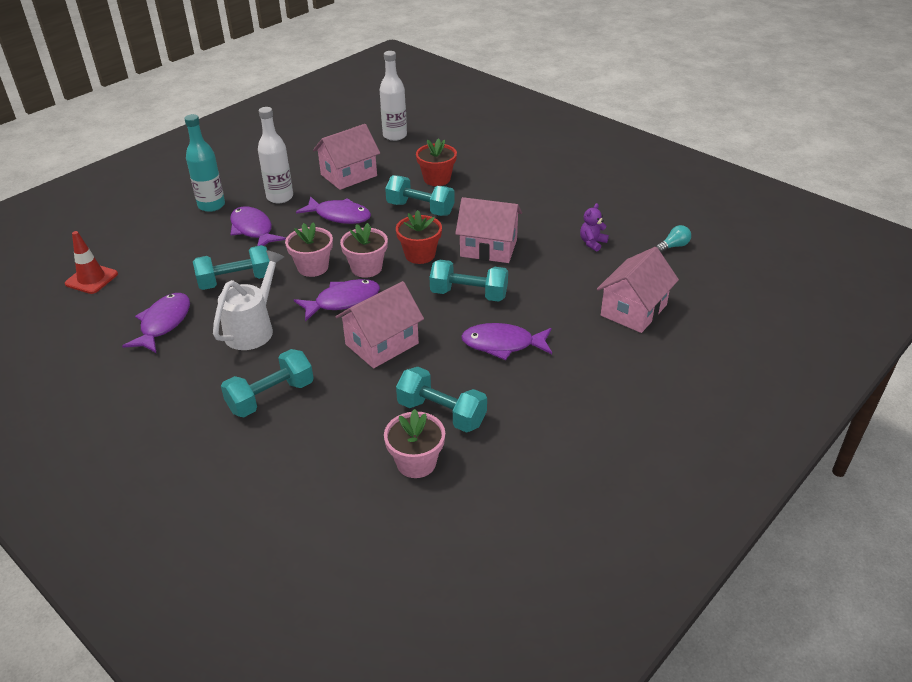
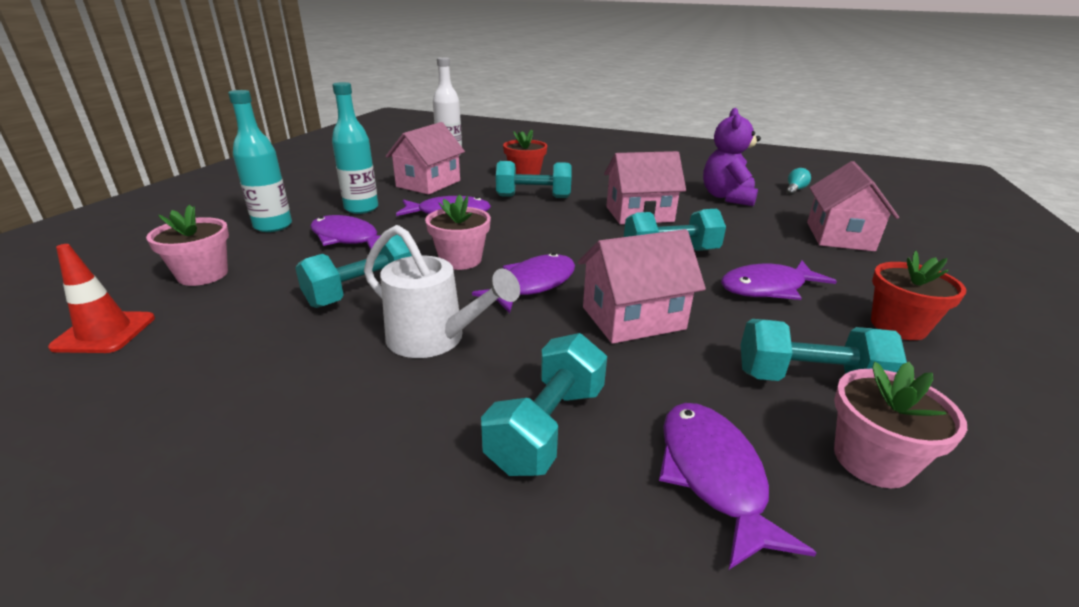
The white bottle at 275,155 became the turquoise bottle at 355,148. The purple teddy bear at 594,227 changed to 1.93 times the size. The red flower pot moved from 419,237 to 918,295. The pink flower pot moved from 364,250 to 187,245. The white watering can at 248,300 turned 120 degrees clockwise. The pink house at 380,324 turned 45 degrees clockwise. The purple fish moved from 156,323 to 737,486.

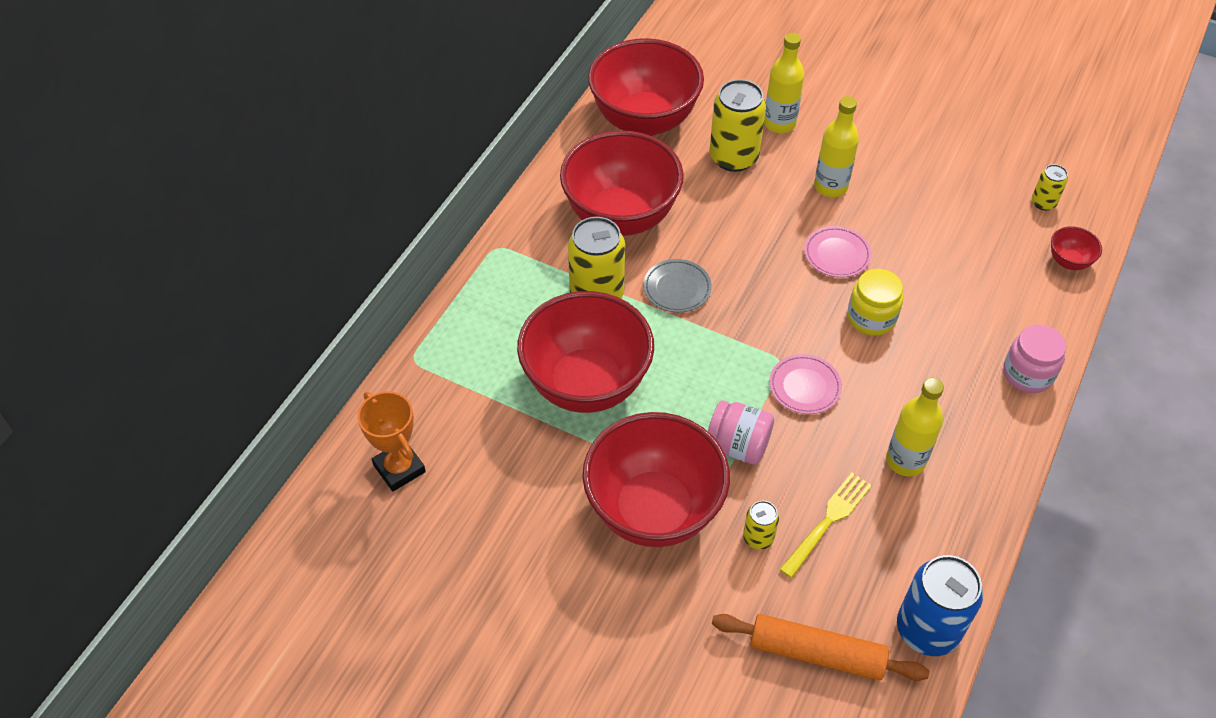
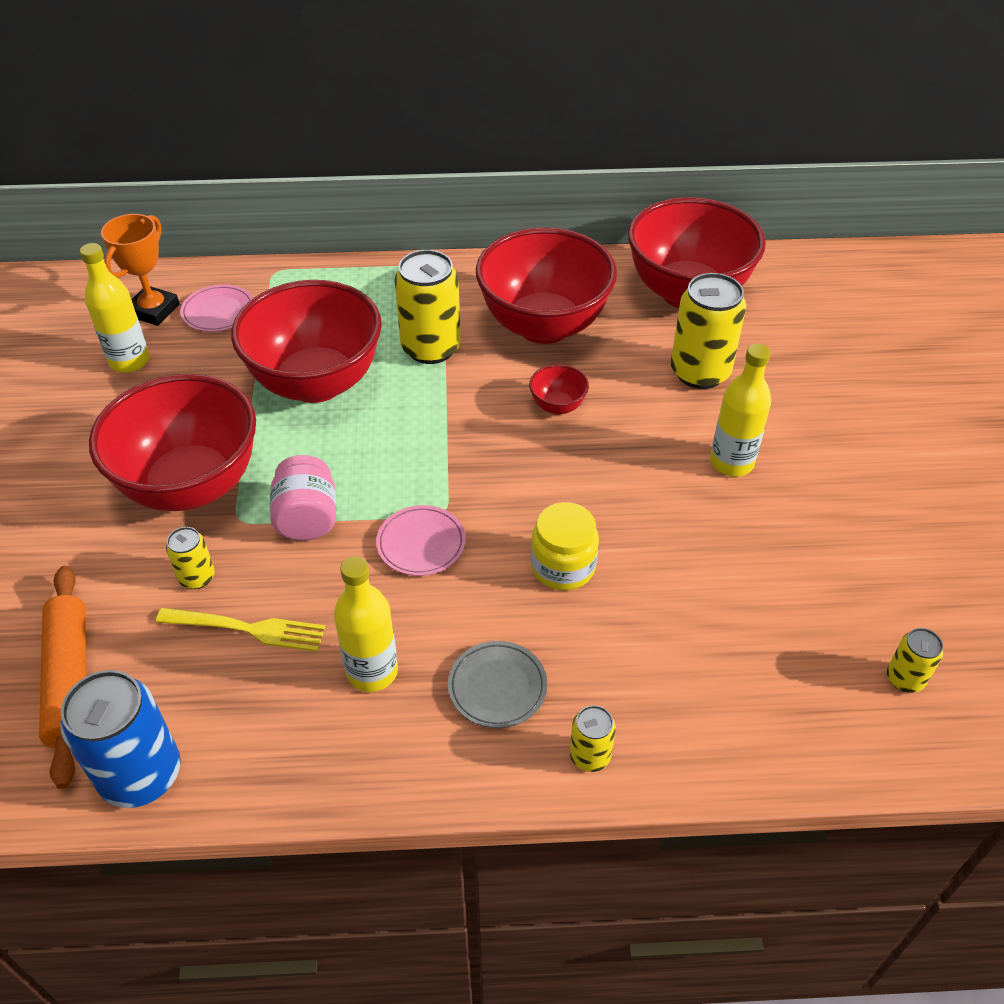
The yellow bottle moved from 784,83 to 115,308. The pink plate moved from 838,252 to 216,308. The red bowl moved from 1076,248 to 559,389. The grey plate moved from 677,286 to 497,684. The pink jar at 1034,359 was replaced by the yellow can at 593,738.

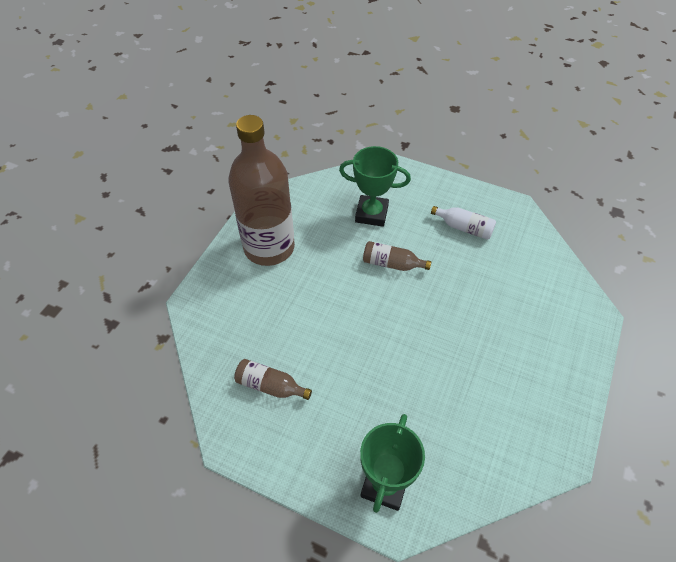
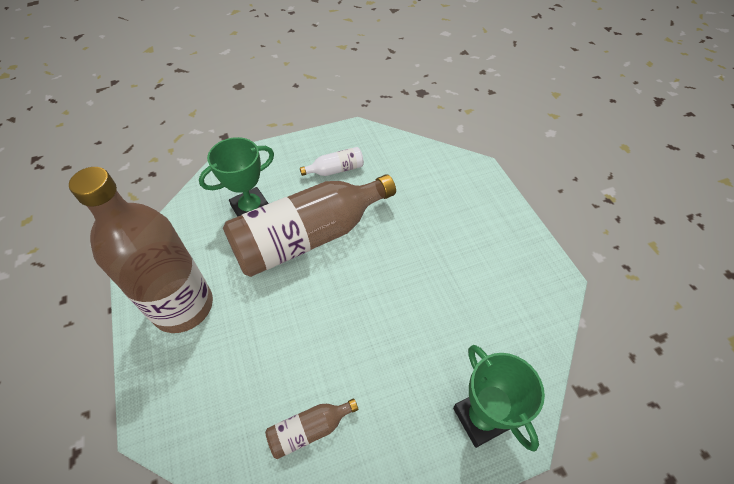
The brown bottle at 397,256 changed to 2.42 times the size.

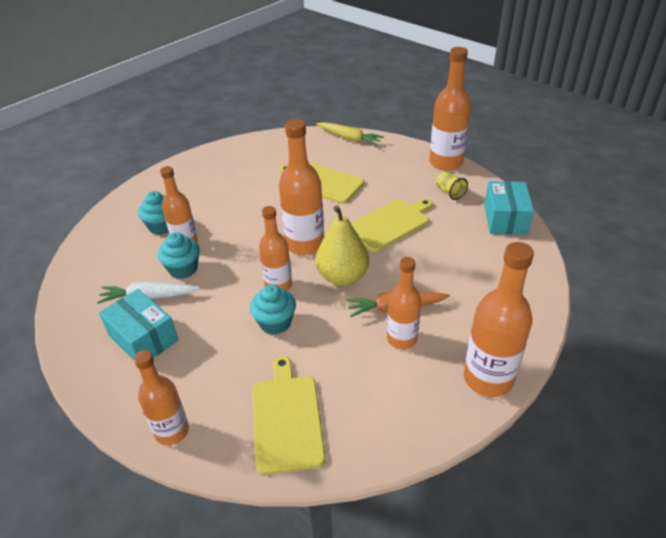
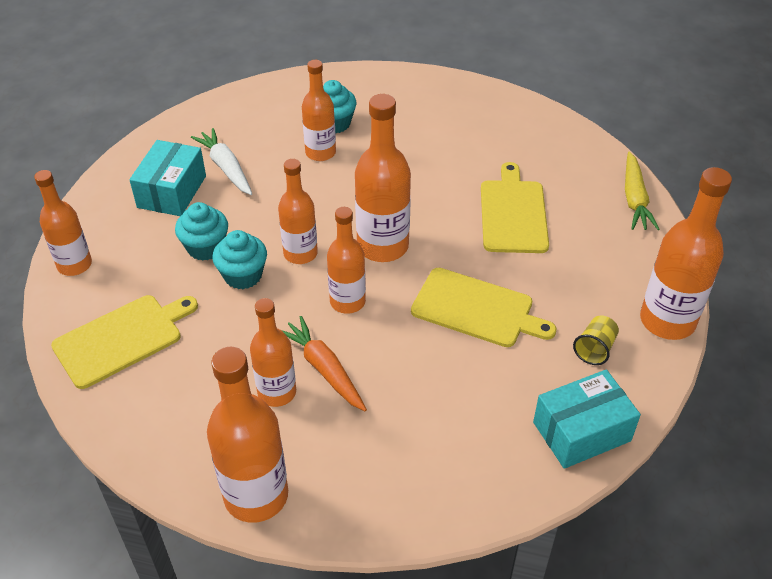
The yellow pear at 342,245 was replaced by the orange bottle at 346,260. The turquoise cupcake moved from 179,255 to 201,231.

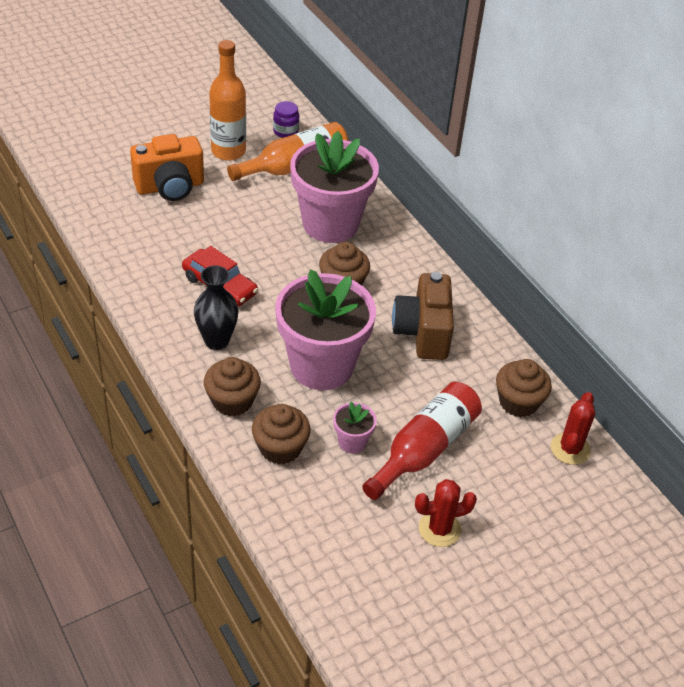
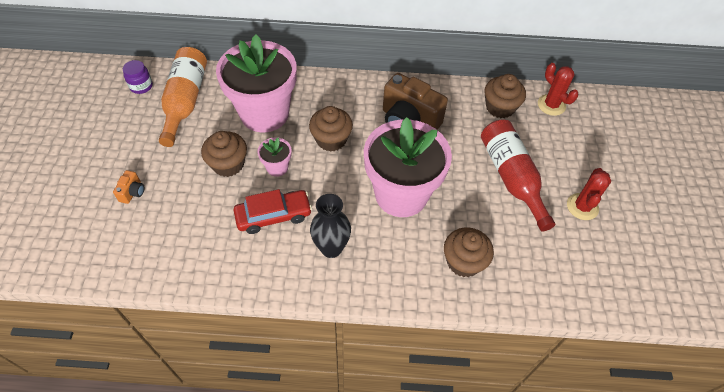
The orange bottle at 227,100 disappeared. The orange camera at 167,167 changed to 0.43 times the size. The brown cupcake moved from 232,387 to 224,154. The pink flower pot moved from 355,427 to 274,157.

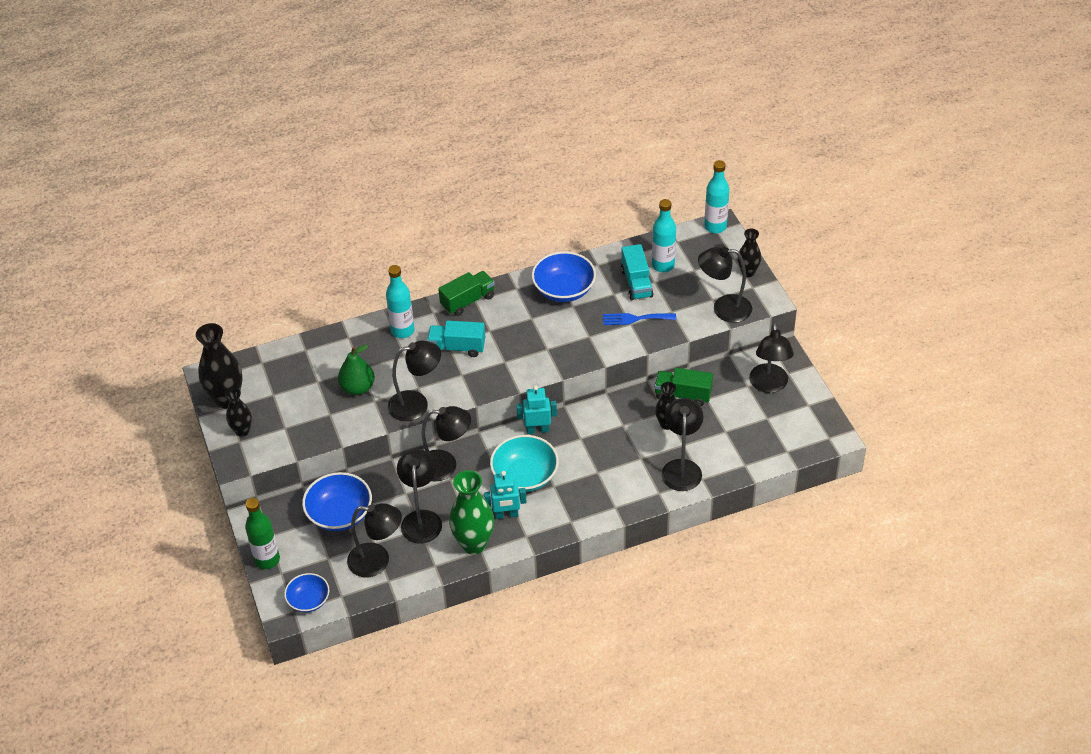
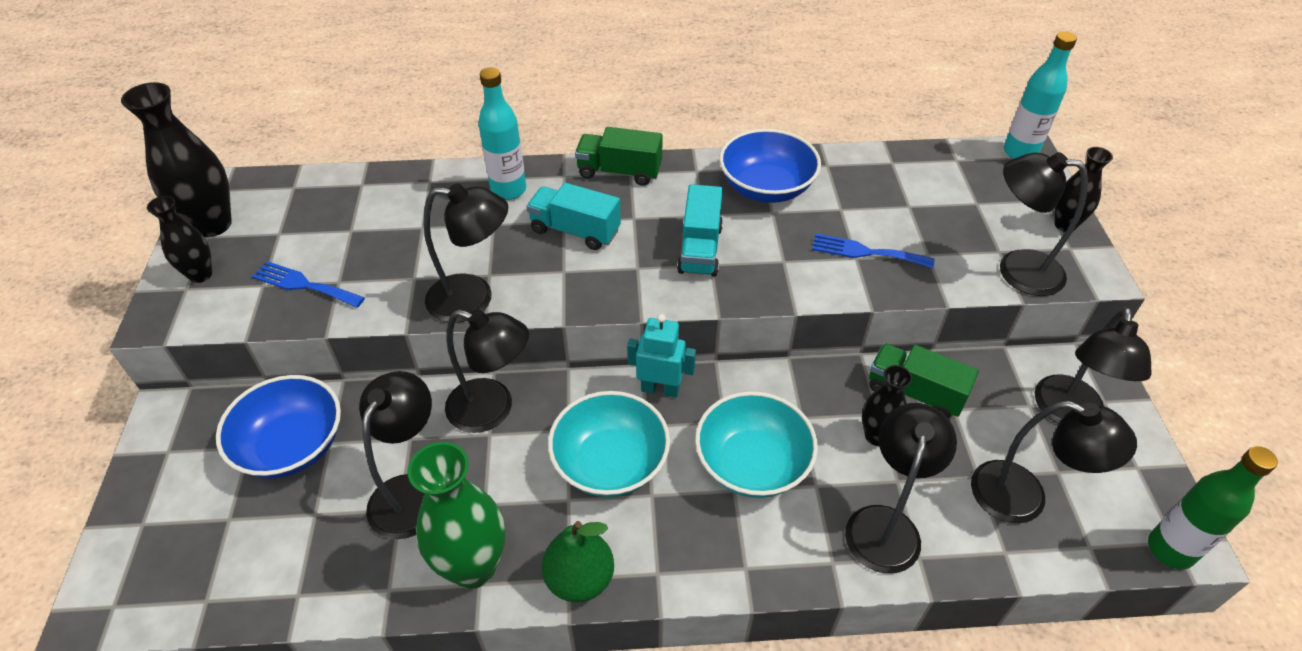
The turquoise bottle at 664,235 disappeared. The turquoise truck moved from 637,272 to 700,230. The green truck at 466,293 turned 150 degrees counterclockwise. The green pear moved from 356,370 to 578,561. The turquoise robot at 505,495 disappeared. The green bottle moved from 262,533 to 1213,507. The black lamp moved from 374,540 to 1054,462. The blue bowl at 306,592 disappeared. The blue fork at 308,284 appeared. The turquoise bowl at 756,444 appeared.

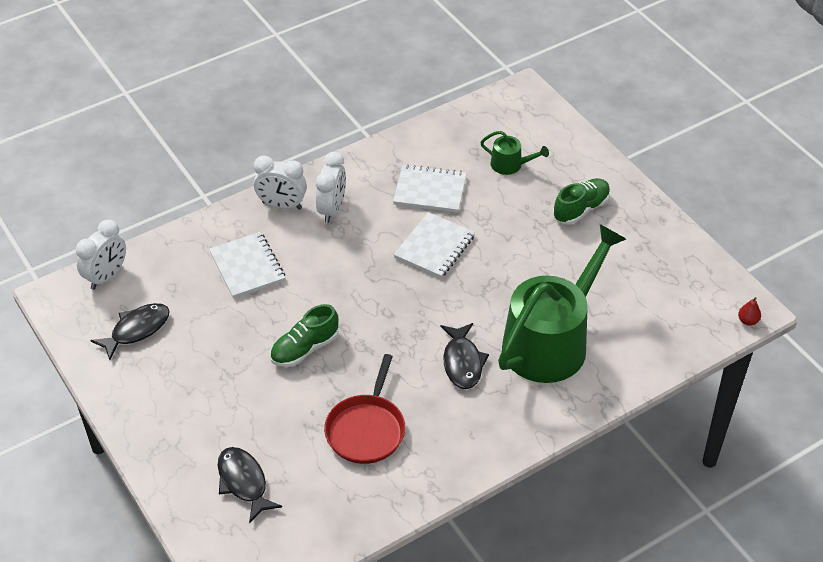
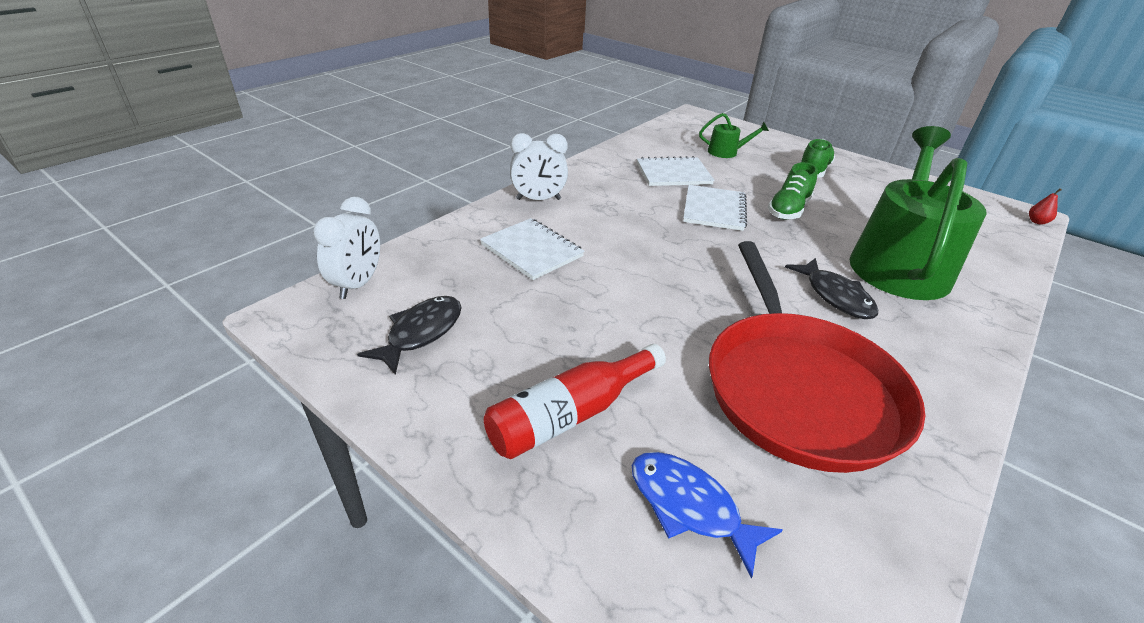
The white clock at 331,187 disappeared. The green shoe moved from 304,335 to 793,191. The red pan at 364,409 changed to 1.71 times the size. The black fish at 250,485 became the blue fish at 707,515. The red bottle at 575,401 appeared.

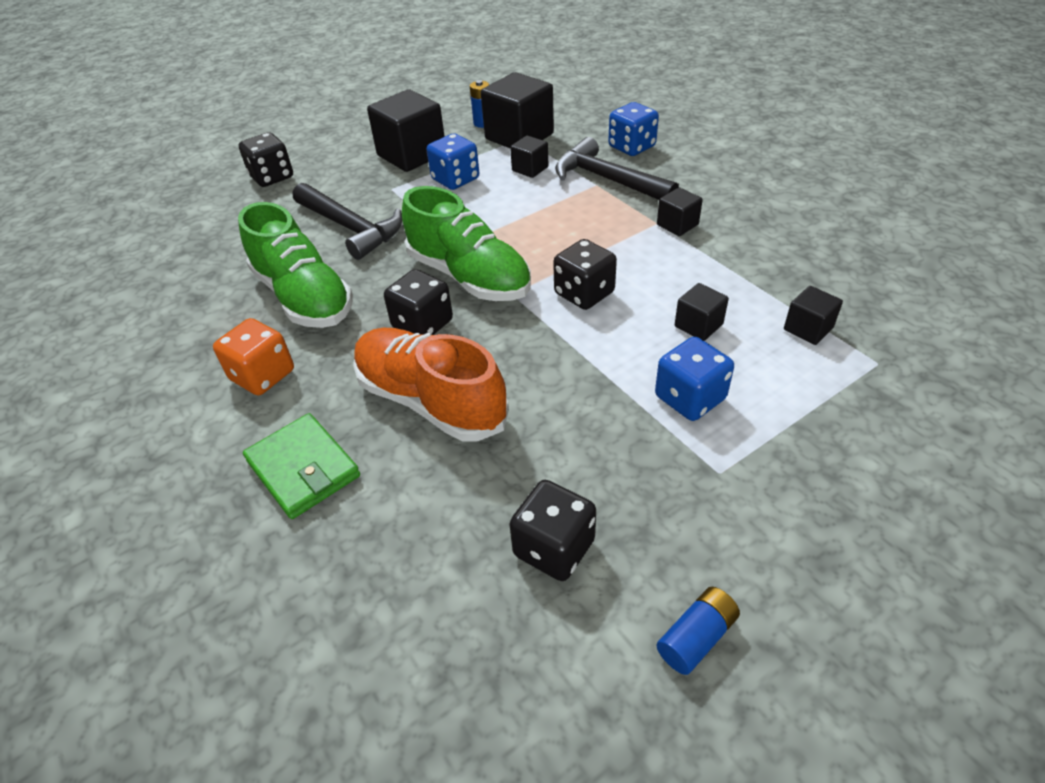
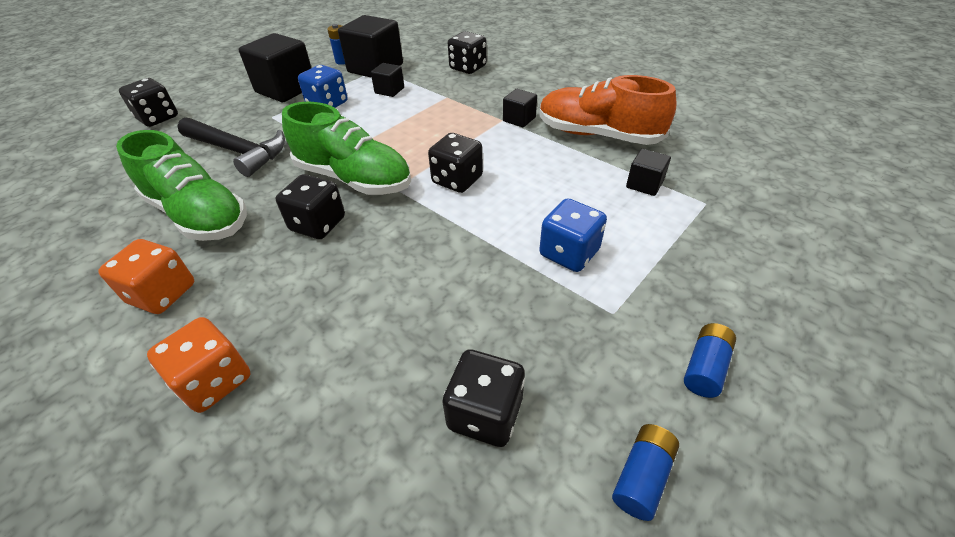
The blue dice at 633,129 became the black dice at 467,52. The black hammer at 617,168 disappeared. The black cube at 702,312 disappeared. The orange shoe moved from 431,385 to 608,110. The green wallet at 301,466 was replaced by the orange dice at 199,365. The blue battery at 710,360 appeared.

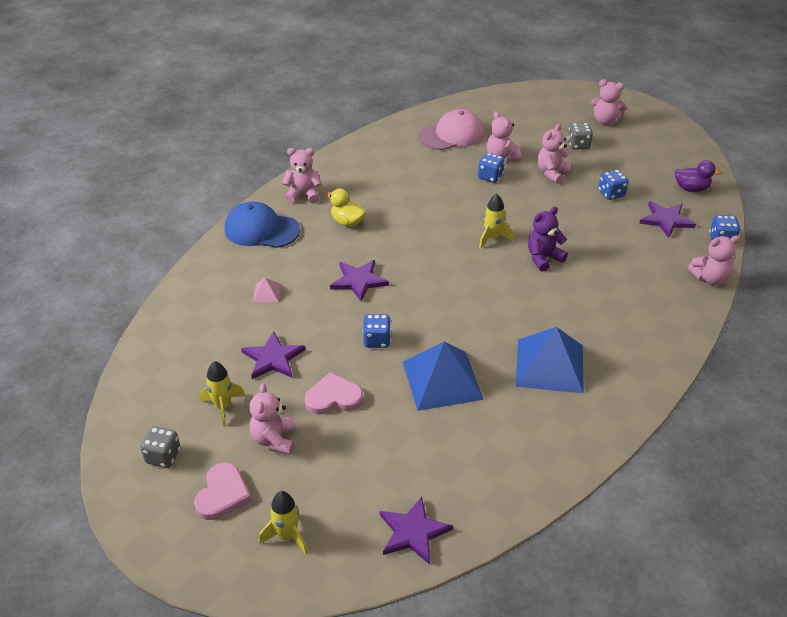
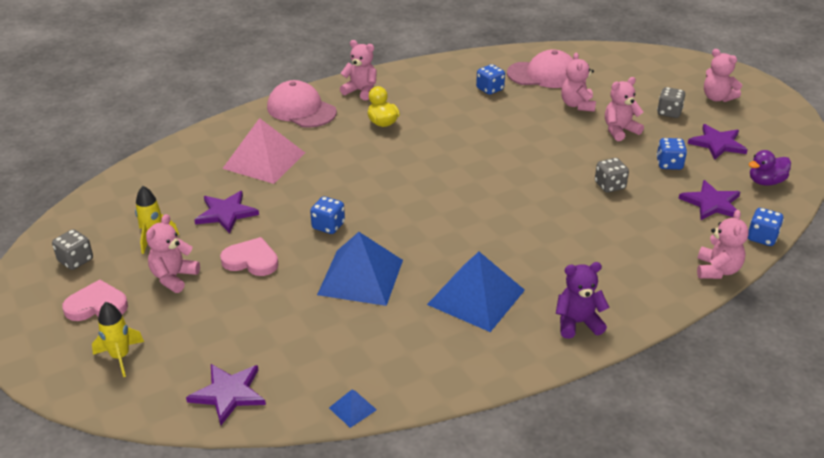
The blue dice moved from 491,168 to 490,79. The purple duck at 698,176 turned 120 degrees clockwise. The yellow rocket at 496,221 disappeared. The blue cap at 262,225 became the pink cap at 302,104. The purple teddy bear moved from 548,239 to 582,300. The pink teddy bear at 714,261 turned 90 degrees counterclockwise. The purple star moved from 359,280 to 718,142. The pink pyramid at 267,289 changed to 2.37 times the size. The pink heart at 222,491 turned 135 degrees counterclockwise. The grey dice at 612,175 appeared. The blue pyramid at 353,409 appeared.

